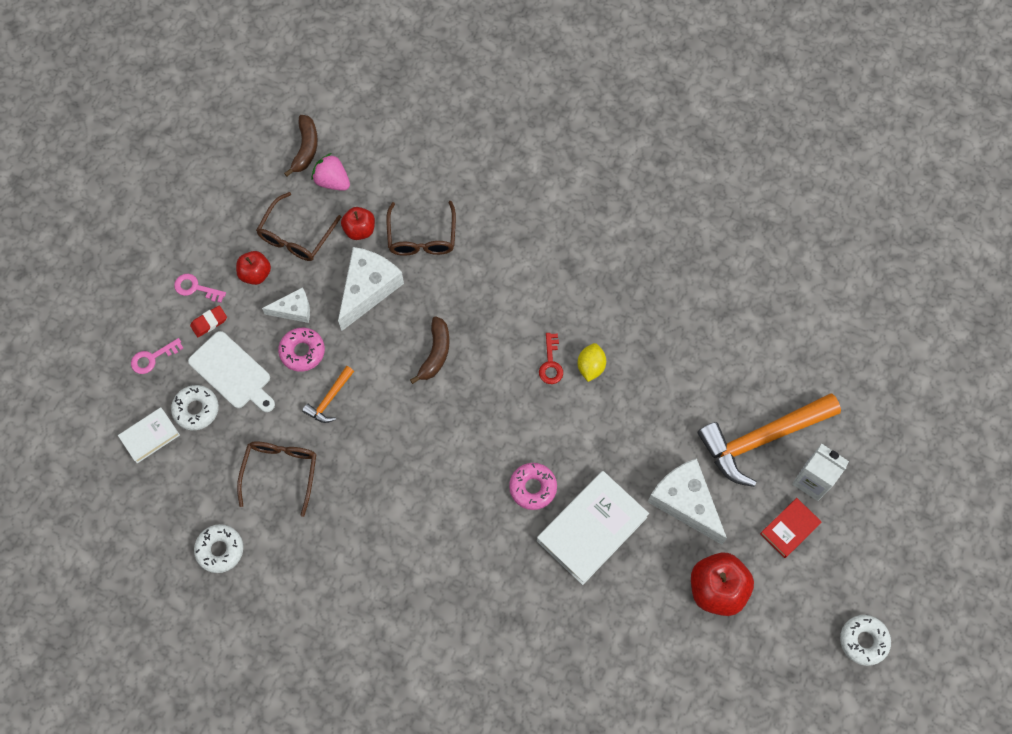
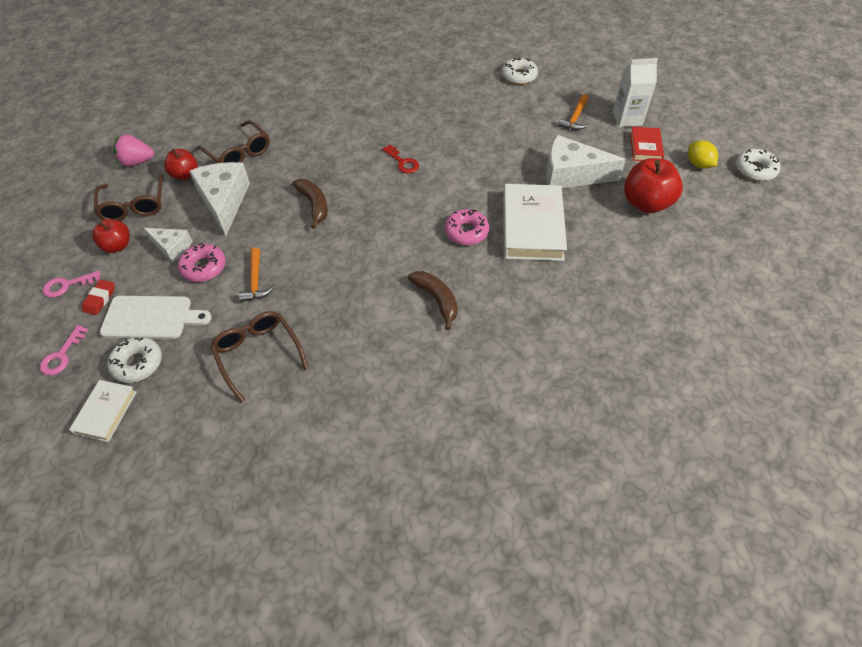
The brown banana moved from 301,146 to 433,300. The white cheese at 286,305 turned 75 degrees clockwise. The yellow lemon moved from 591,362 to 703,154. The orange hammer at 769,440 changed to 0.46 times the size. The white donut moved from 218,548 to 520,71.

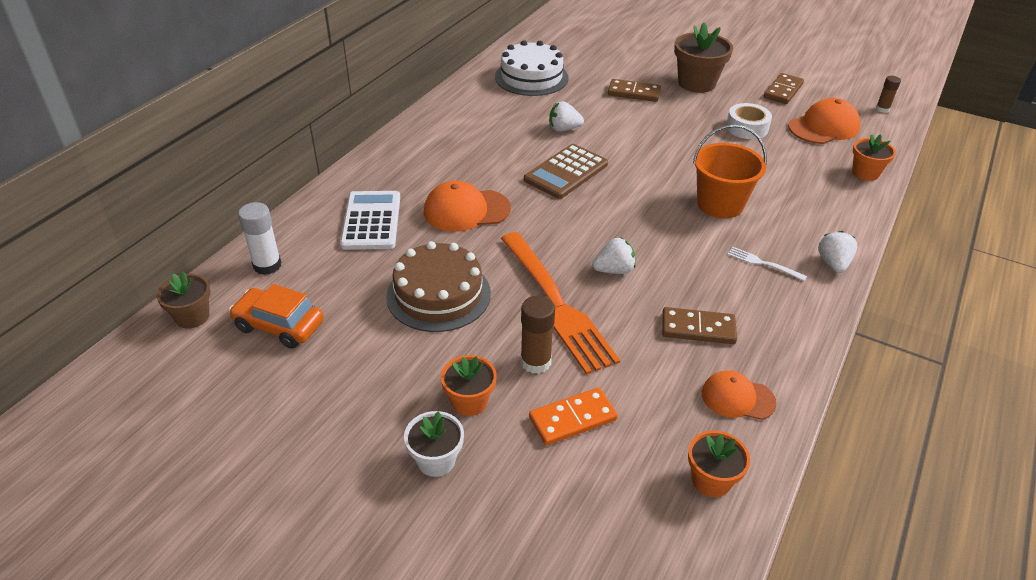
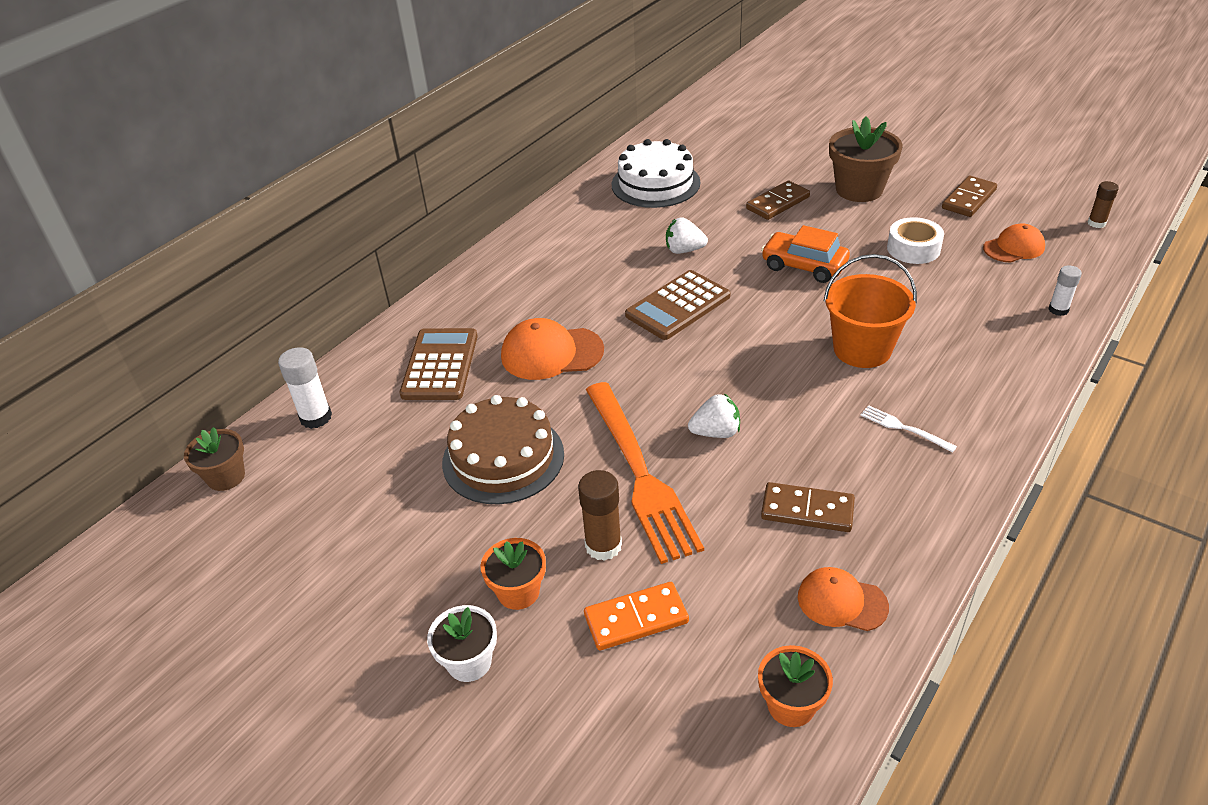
The brown domino at 634,90 turned 60 degrees counterclockwise. The orange cap at 824,121 changed to 0.66 times the size. The orange flower pot at 874,157 was replaced by the white glue stick at 1065,290. The white calculator at 370,220 became the brown calculator at 439,364. The white strawberry at 837,252 disappeared. The orange car moved from 276,316 to 805,254.

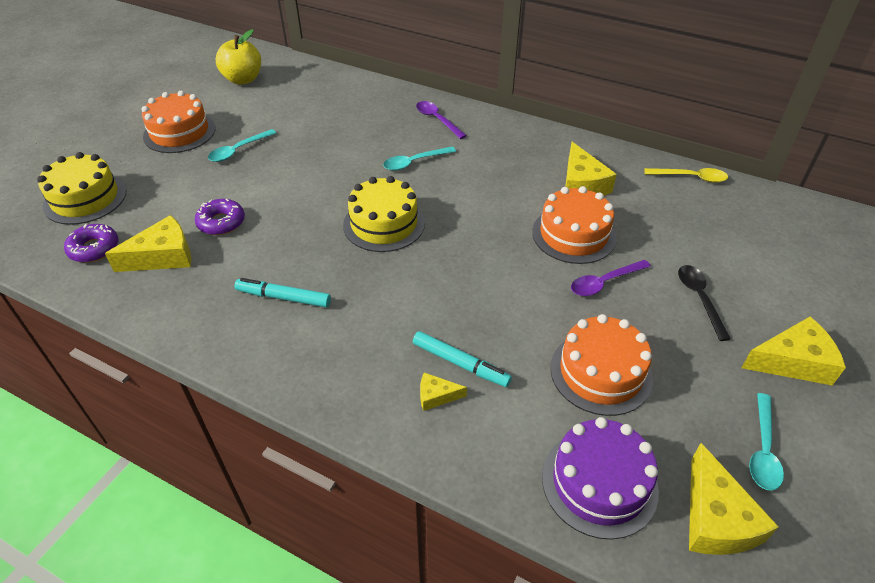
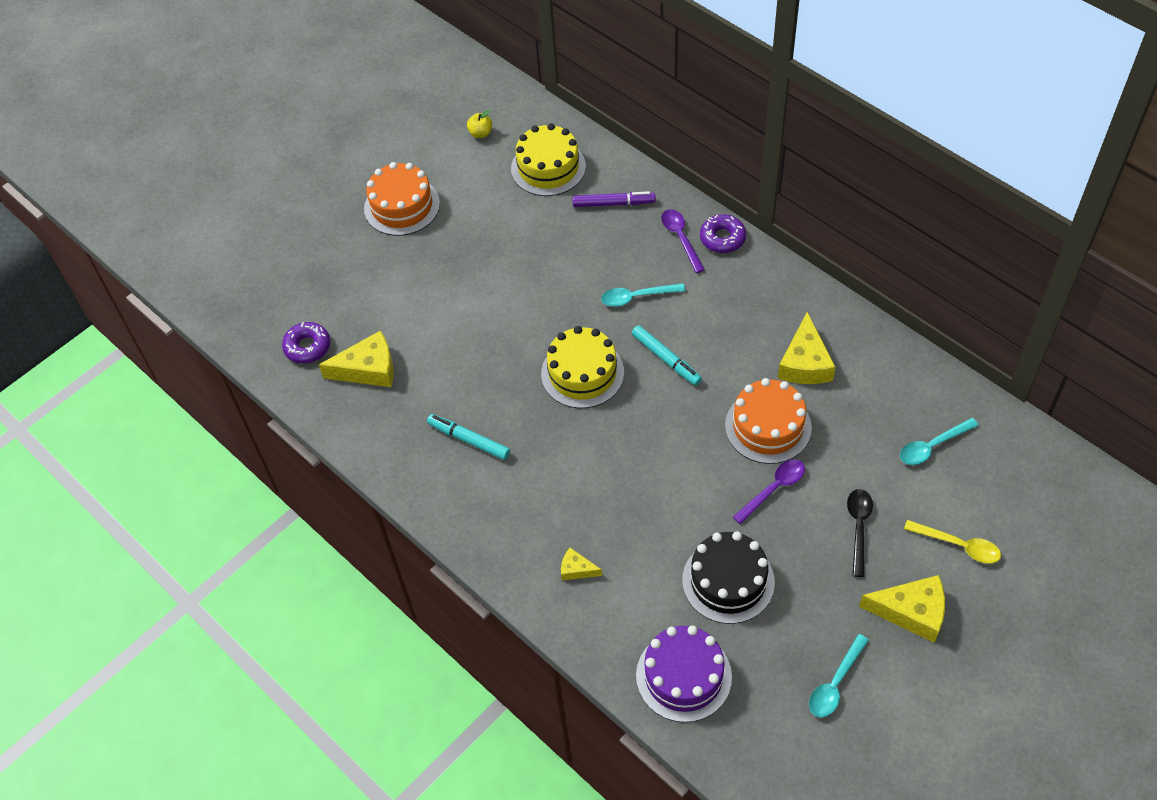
The yellow apple at 238,57 changed to 0.50 times the size. The turquoise spoon moved from 242,145 to 939,441. The yellow cake moved from 81,188 to 548,159. The yellow spoon moved from 686,175 to 952,542. The purple donut moved from 220,216 to 723,233. The purple spoon at 611,278 turned 150 degrees clockwise. The orange cake at 601,365 became the black cake at 728,578. The turquoise marker moved from 462,359 to 667,355. The yellow cheese at 734,499 disappeared. The purple marker at 614,199 appeared.

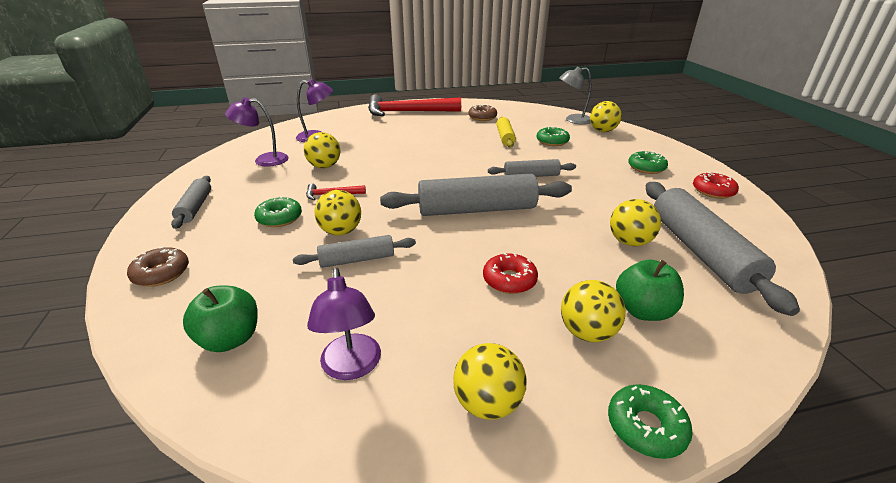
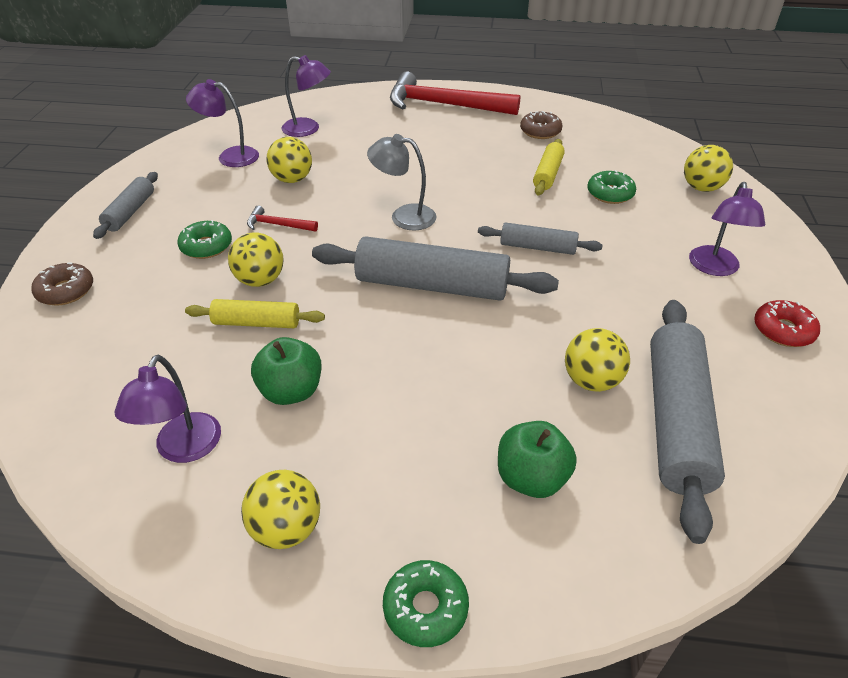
The grey lamp moved from 575,95 to 402,182. The green donut at 648,162 was replaced by the purple lamp at 727,229. The grey rolling pin at 354,251 became the yellow rolling pin at 255,313. The red donut at 510,273 disappeared. The yellow ball at 593,311 disappeared. The green apple moved from 220,319 to 286,371.

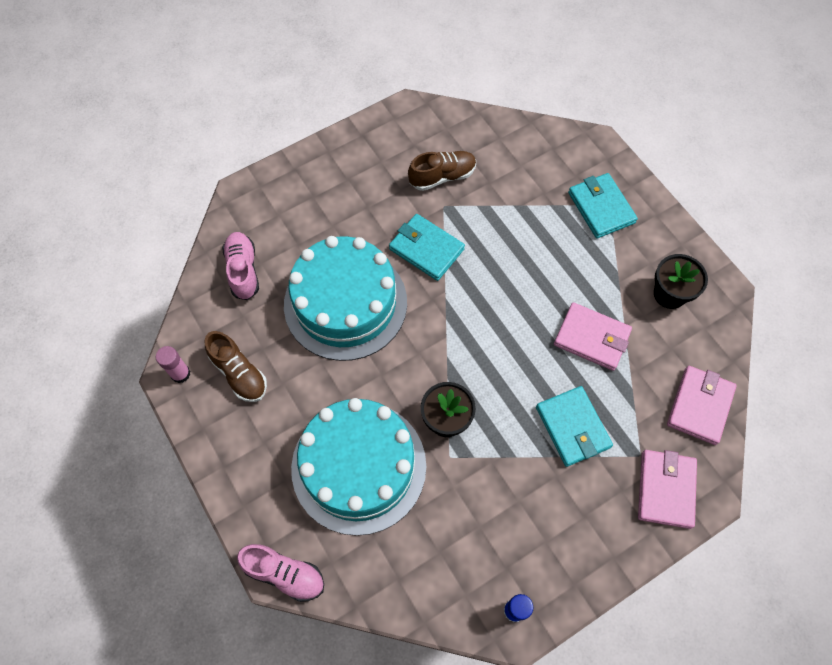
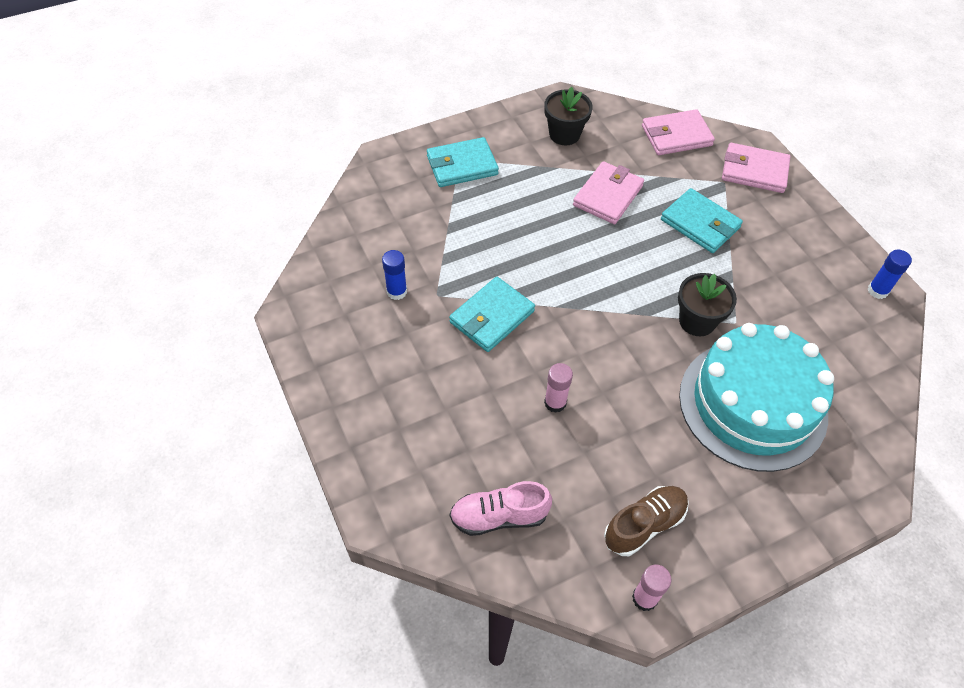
The brown shoe at 442,171 was replaced by the blue glue stick at 394,275. The turquoise cake at 345,298 was replaced by the pink glue stick at 558,388. The pink wallet at 702,405 turned 45 degrees counterclockwise. The turquoise wallet at 574,426 turned 60 degrees clockwise. The pink shoe at 280,573 disappeared.

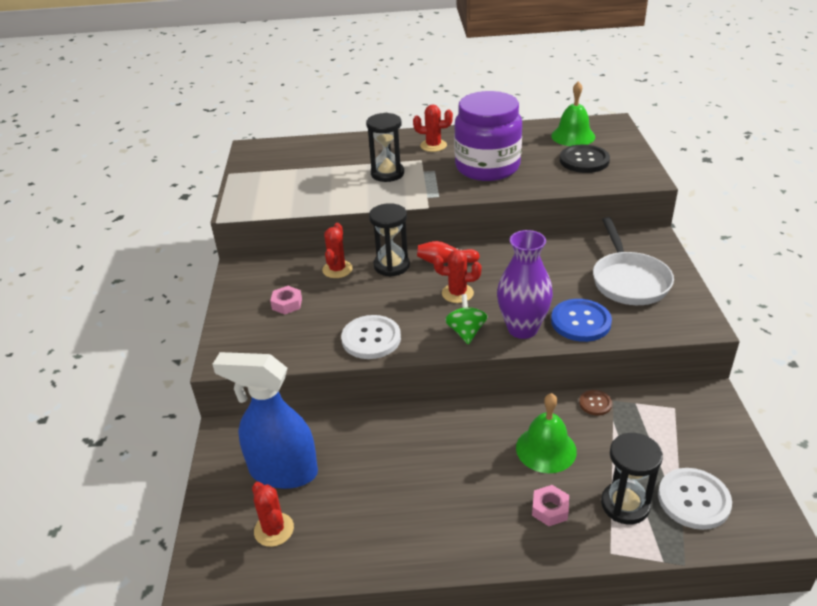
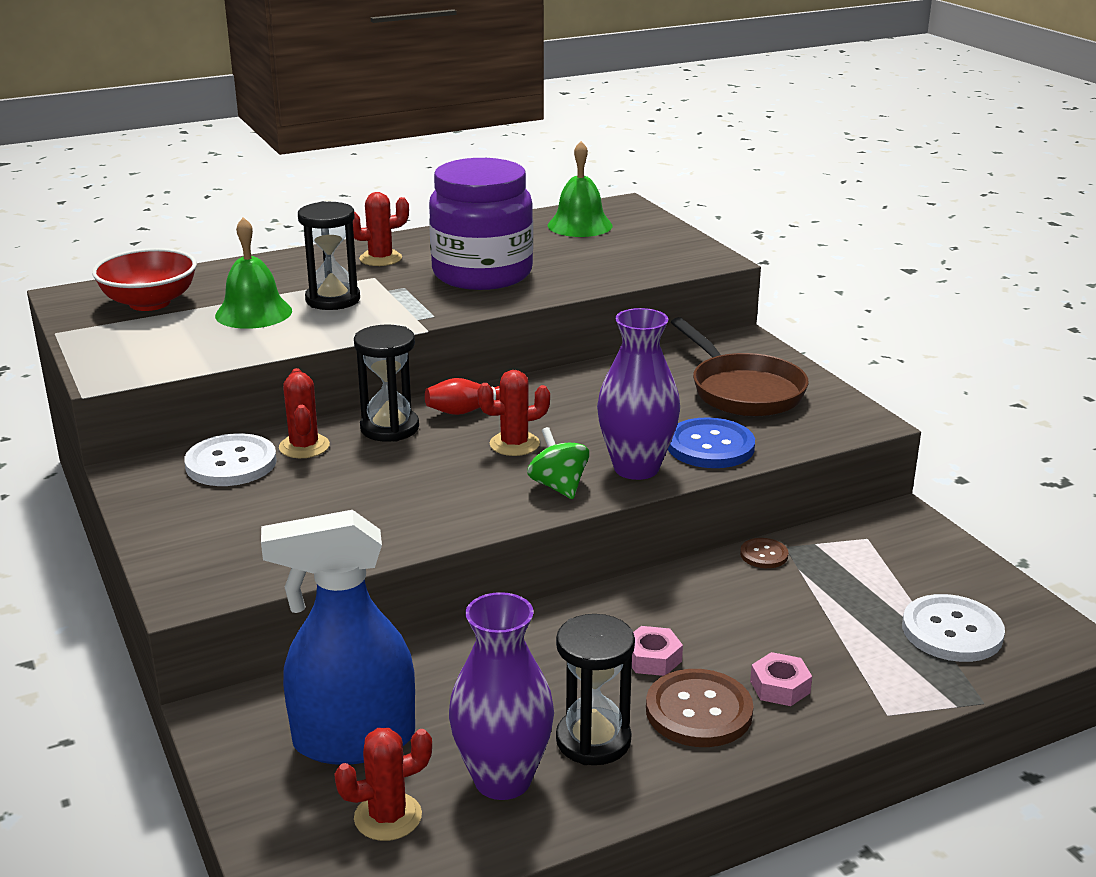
The black button at 585,158 disappeared. The white pan at 633,261 became the brown pan at 740,366. The pink nut moved from 286,300 to 657,651. The white button moved from 371,337 to 230,459. The green bell moved from 546,433 to 253,273. The black hourglass moved from 632,478 to 595,689. The red cactus at 273,514 turned 60 degrees counterclockwise. The red bowl at 144,279 appeared. The purple vase at 501,696 appeared. The brown button at 700,708 appeared.

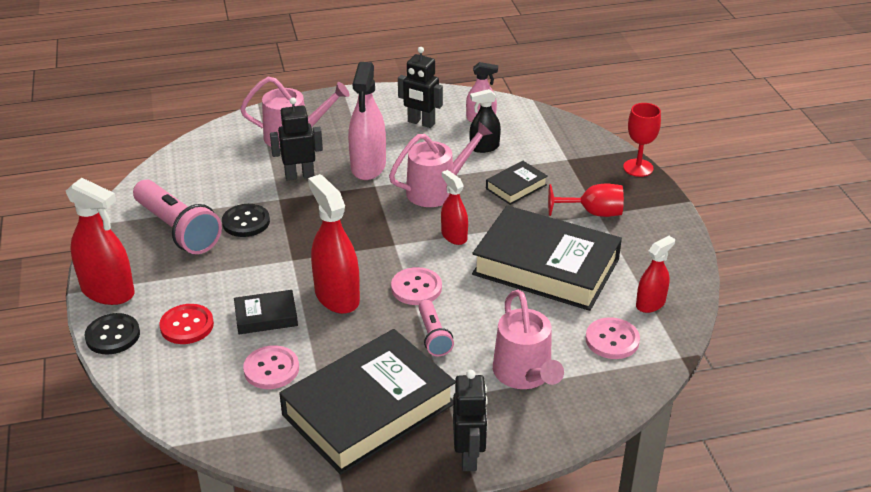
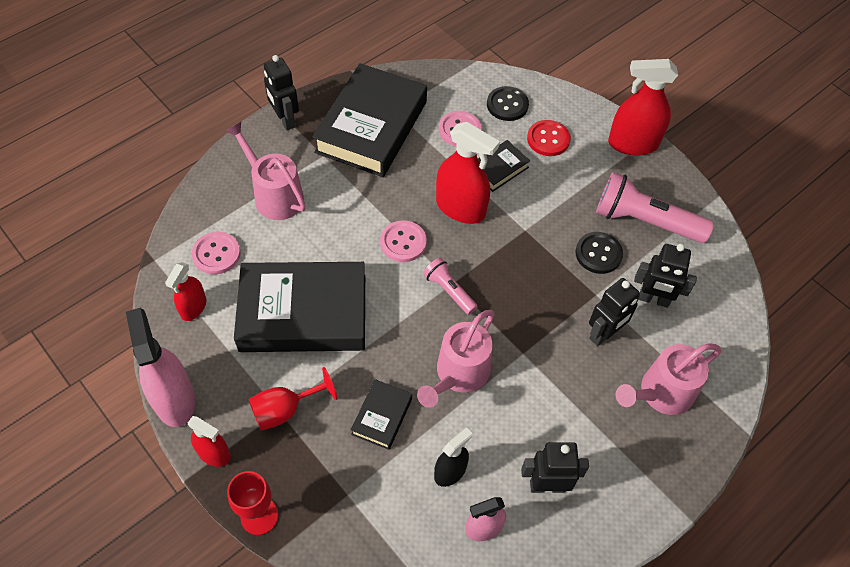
The pink spray bottle moved from 367,121 to 160,367. The red spray bottle moved from 454,207 to 209,441. The pink flashlight moved from 436,328 to 450,286. The black button moved from 112,334 to 508,103. The black robot at 665,276 appeared.

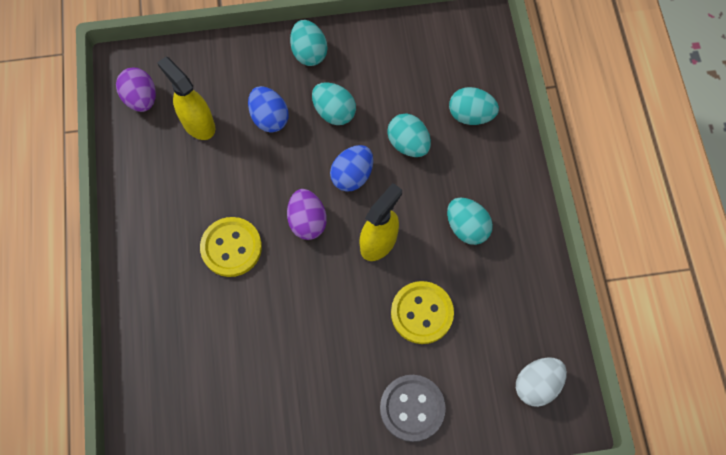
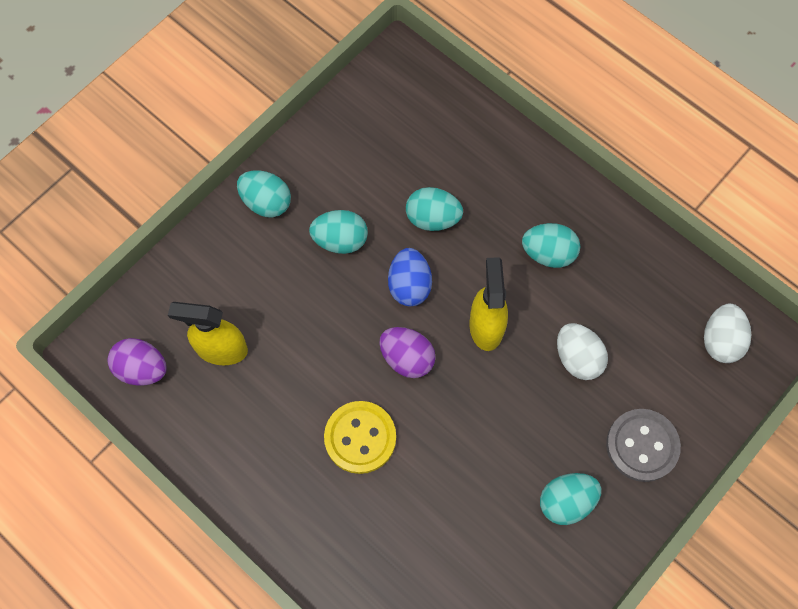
The blue egg at 268,109 disappeared. The turquoise egg moved from 474,106 to 570,499. The yellow button at 422,312 was replaced by the white egg at 582,351.

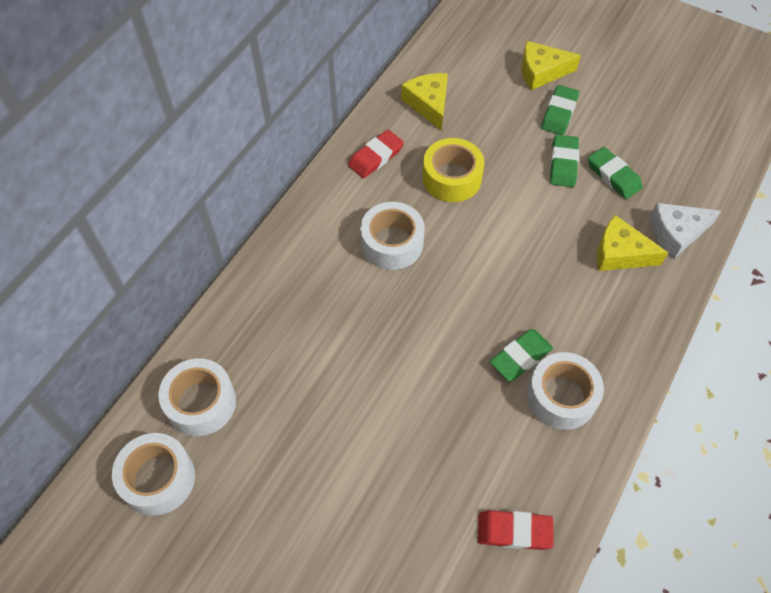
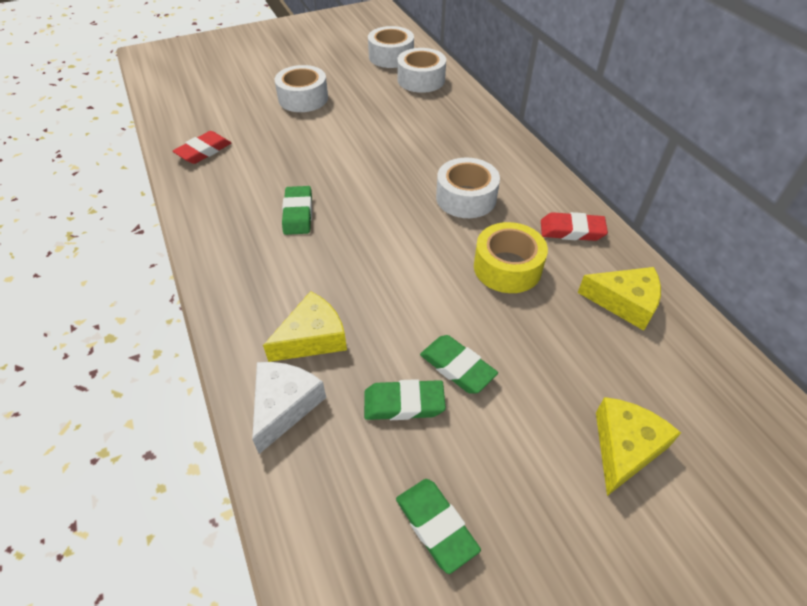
The green eraser moved from 560,110 to 438,526. The red eraser at 376,154 turned 75 degrees counterclockwise. The white tape moved from 565,391 to 301,88.

